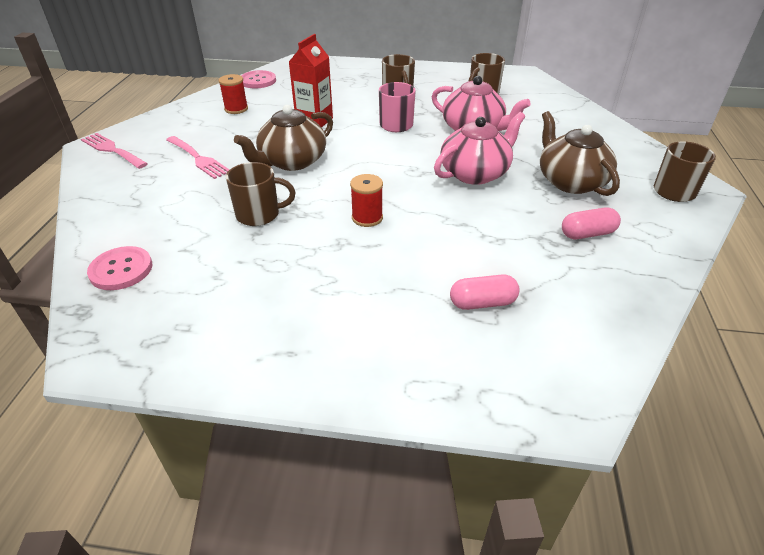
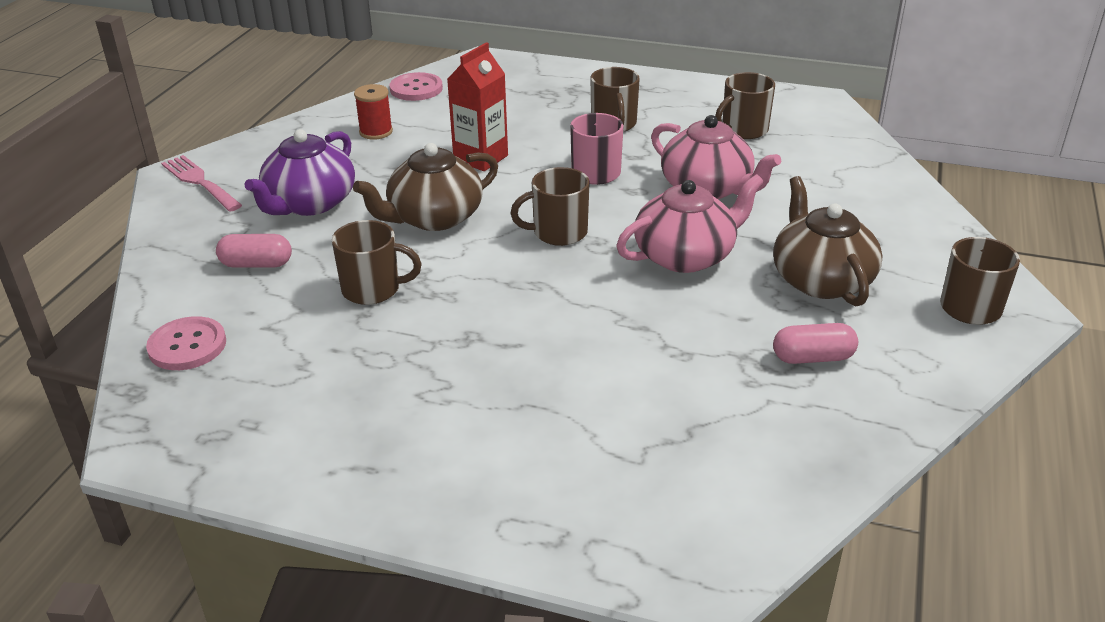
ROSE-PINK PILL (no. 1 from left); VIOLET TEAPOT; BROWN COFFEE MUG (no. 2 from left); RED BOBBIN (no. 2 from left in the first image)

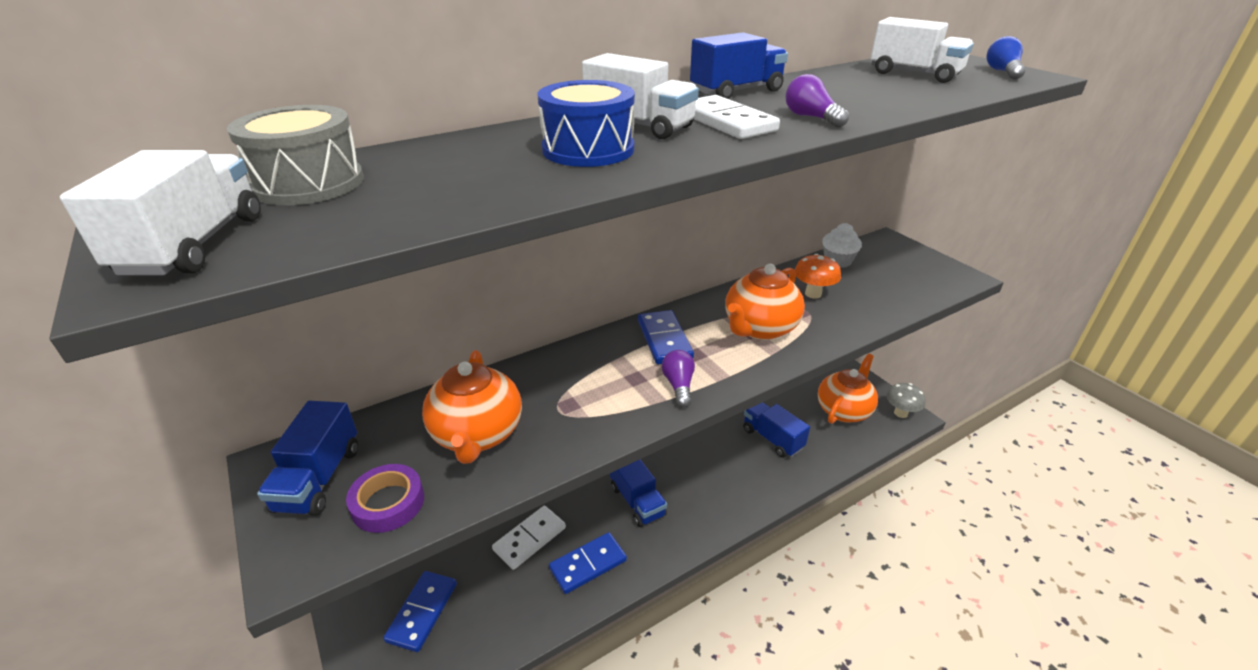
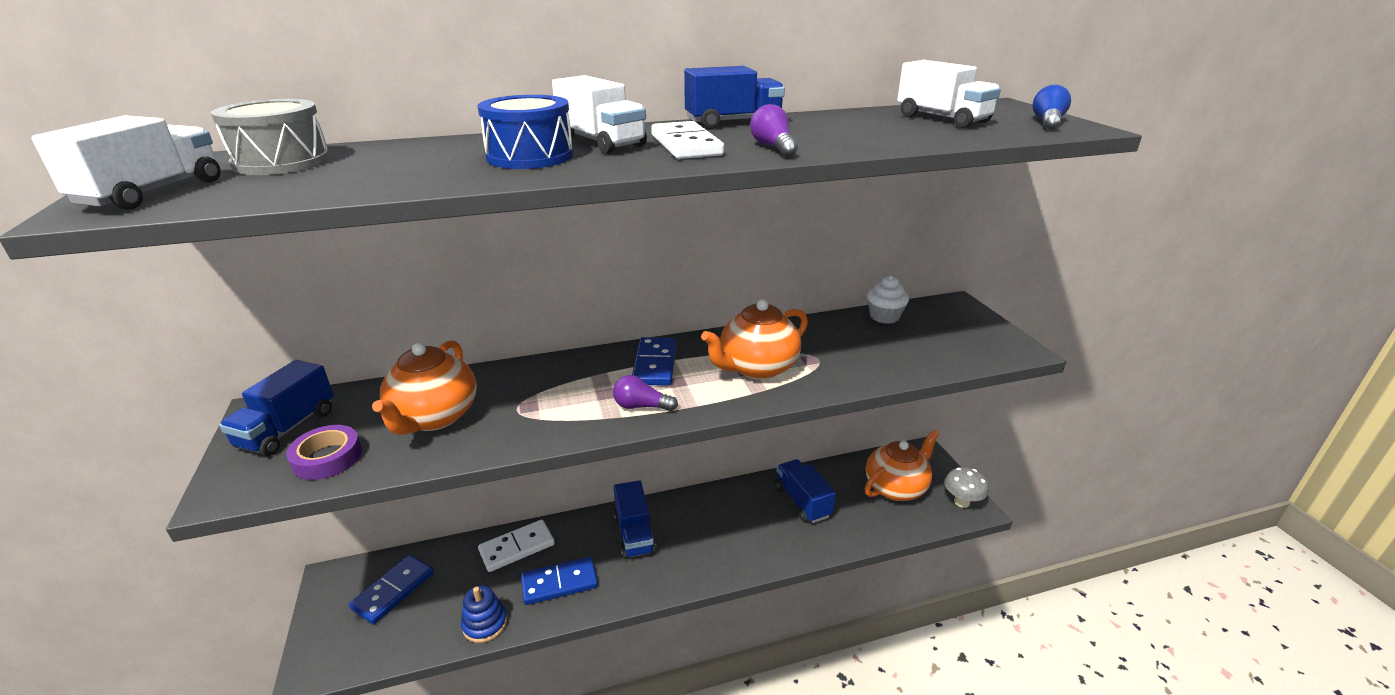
BLUE STACKING TOY; VIOLET LIGHTBULB (no. 1 from left); BRIGHT ORANGE MUSHROOM

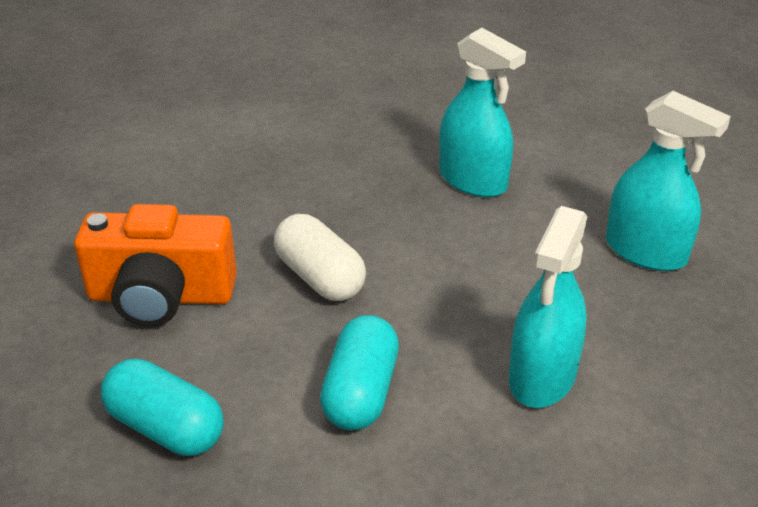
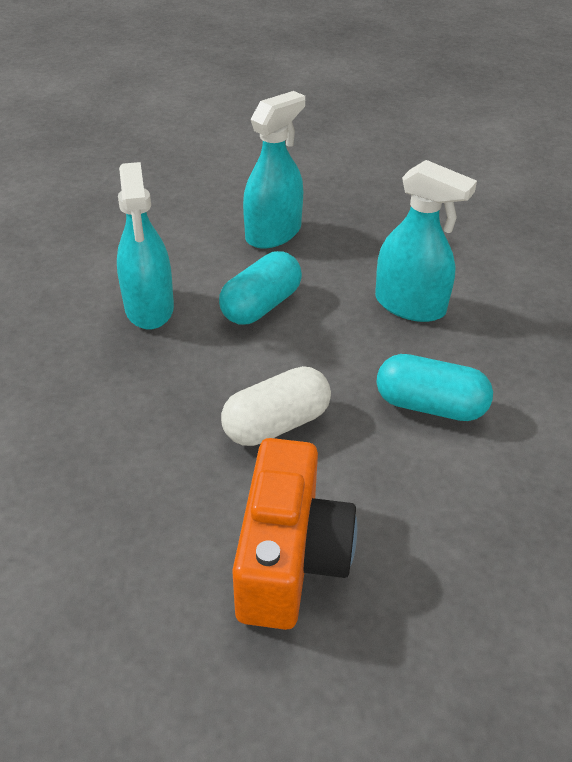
TEAL SPRAY BOTTLE (no. 1 from left); TEAL PILL (no. 1 from left)

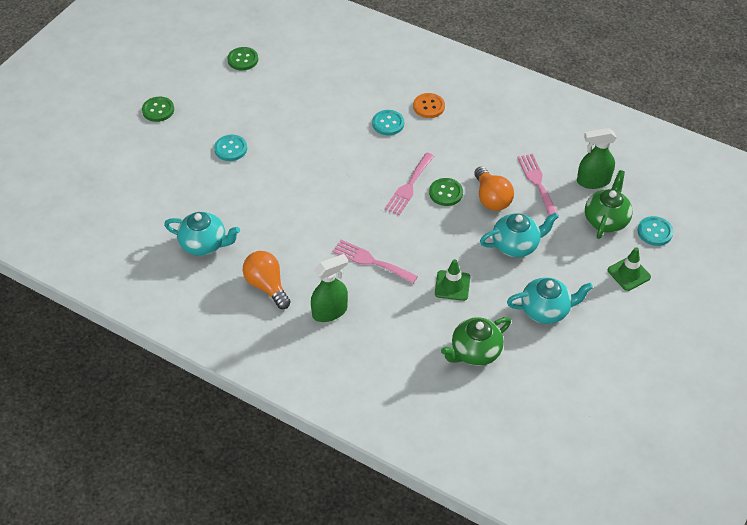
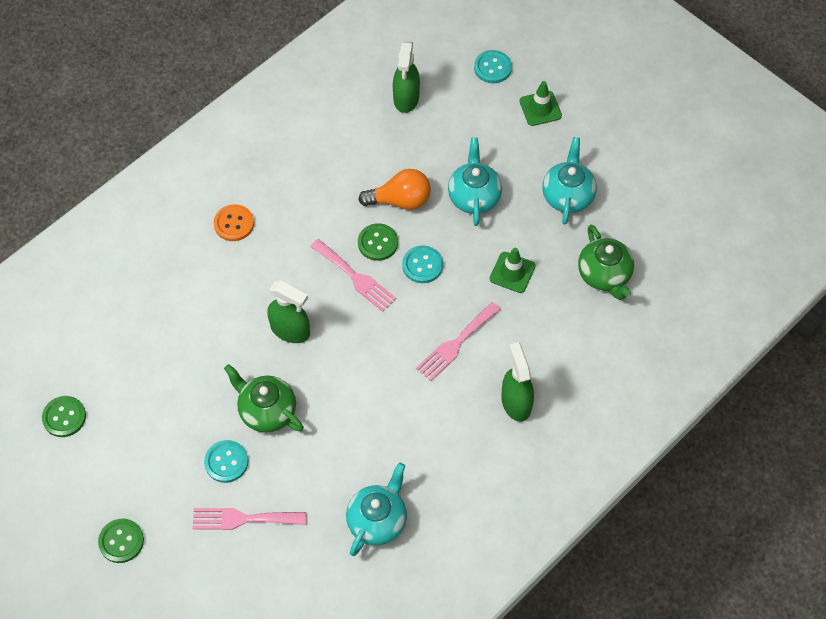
ROSE-PINK DINNER FORK (no. 1 from left); LEAF-GREEN TEAPOT (no. 1 from left); LEAF-GREEN SPRAY BOTTLE (no. 1 from left); TEAL BUTTON (no. 2 from left); BRIGHT ORANGE LIGHTBULB (no. 1 from left in the first image)

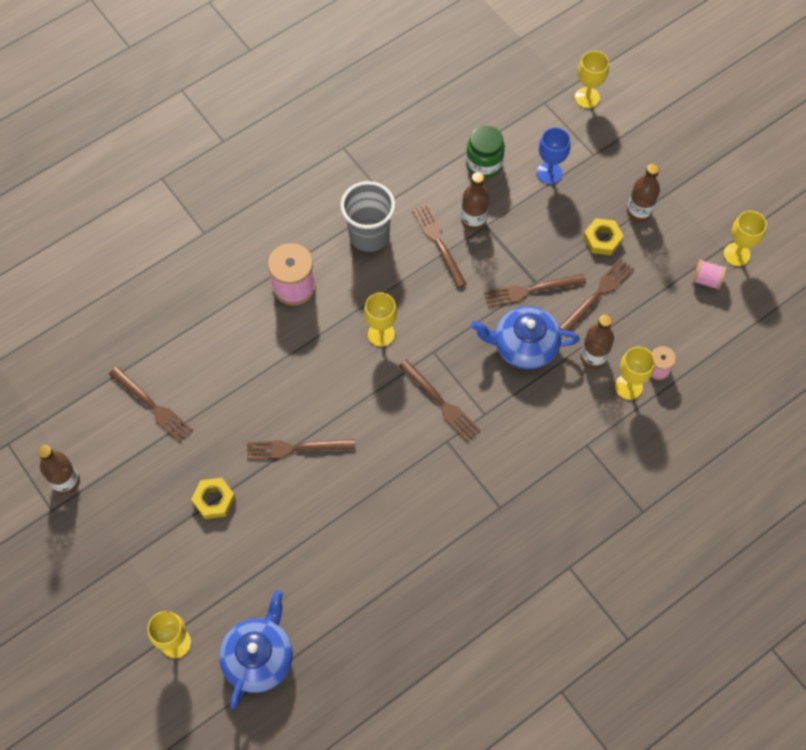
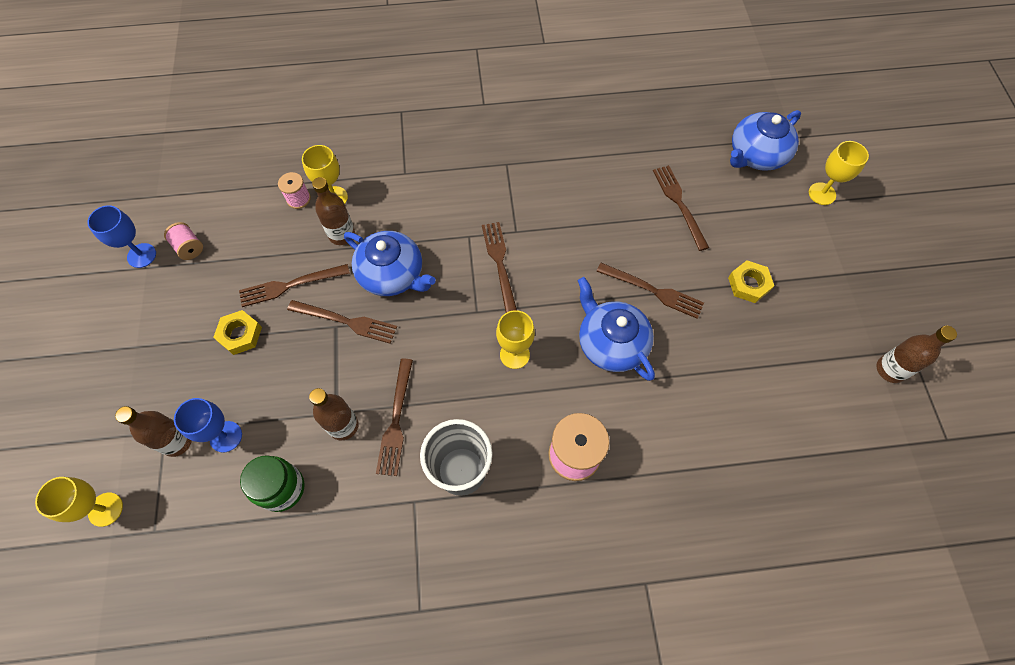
BLUE GOBLET (no. 1 from left); BROWN BOTTLE (no. 1 from left); BLUE TEAPOT (no. 2 from left); BROWN DINNER FORK (no. 6 from left)

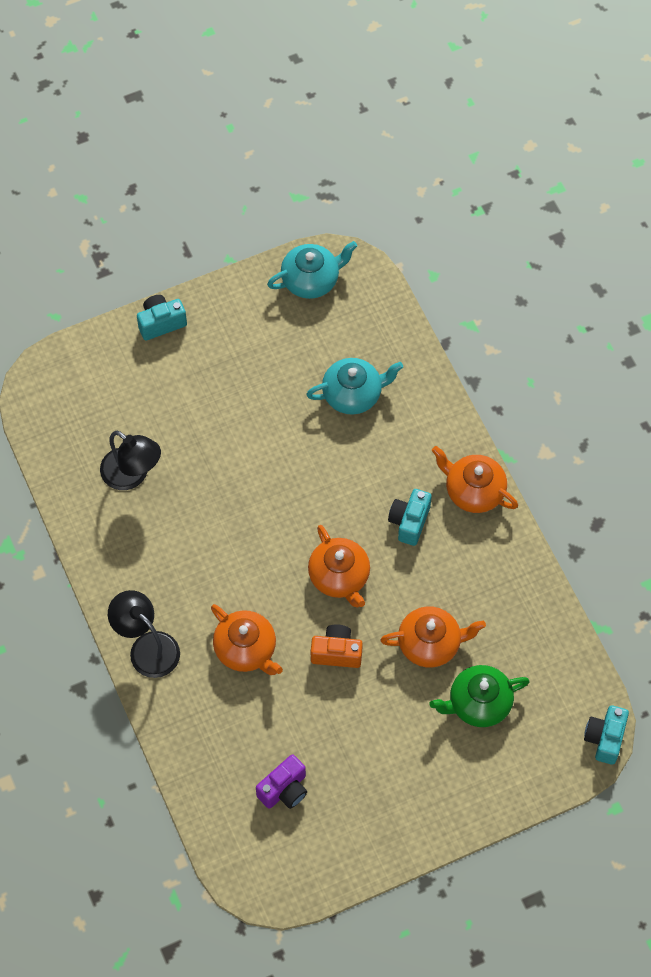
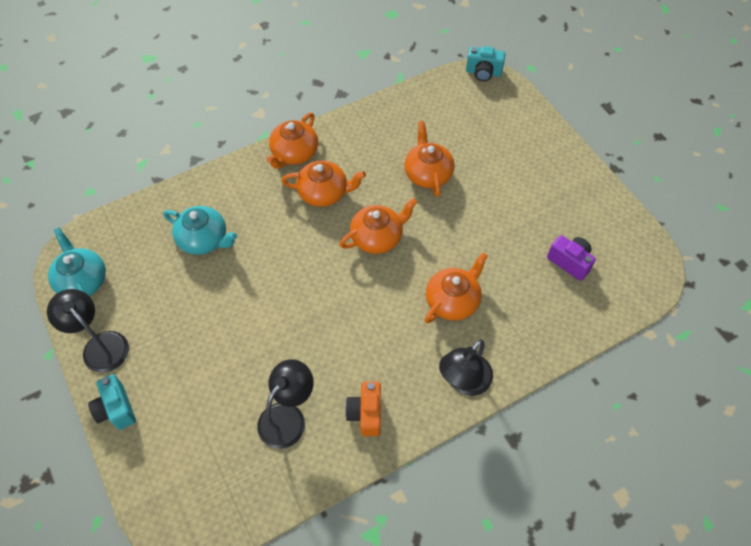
BLACK DESK LAMP (no. 1 from left); TEAL TEAPOT (no. 2 from left); BRIGHT ORANGE TEAPOT (no. 2 from left); BRIGHT ORANGE PHOTO CAMERA; LEAF-GREEN TEAPOT

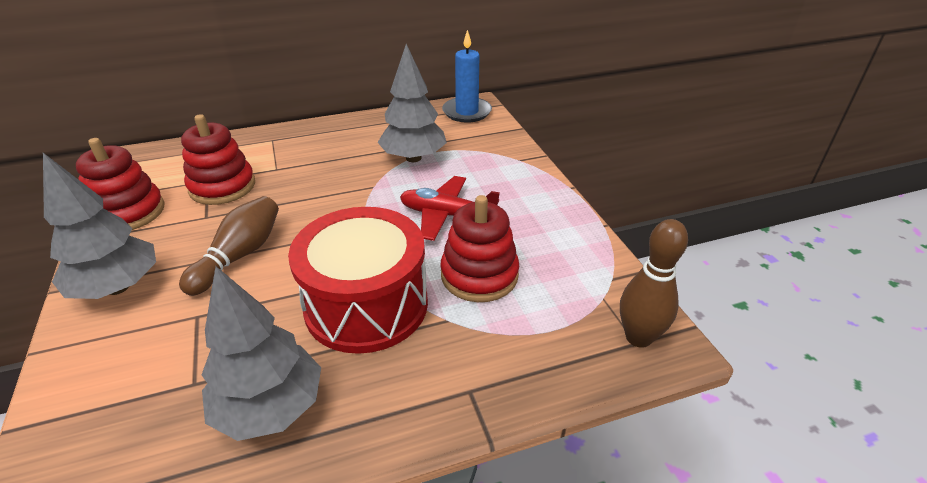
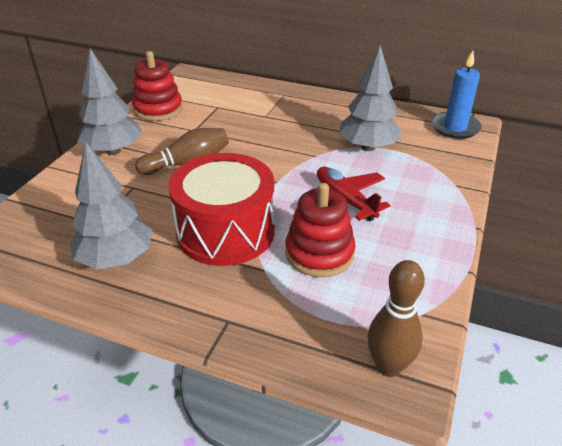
RED STACKING TOY (no. 2 from left in the first image)

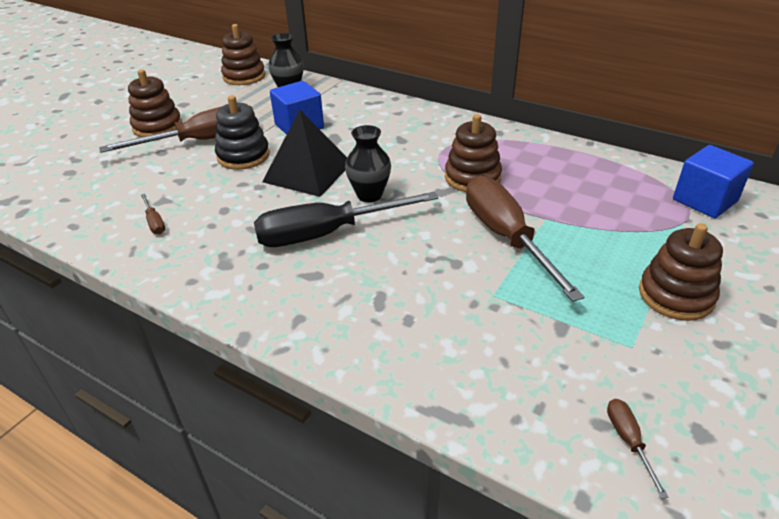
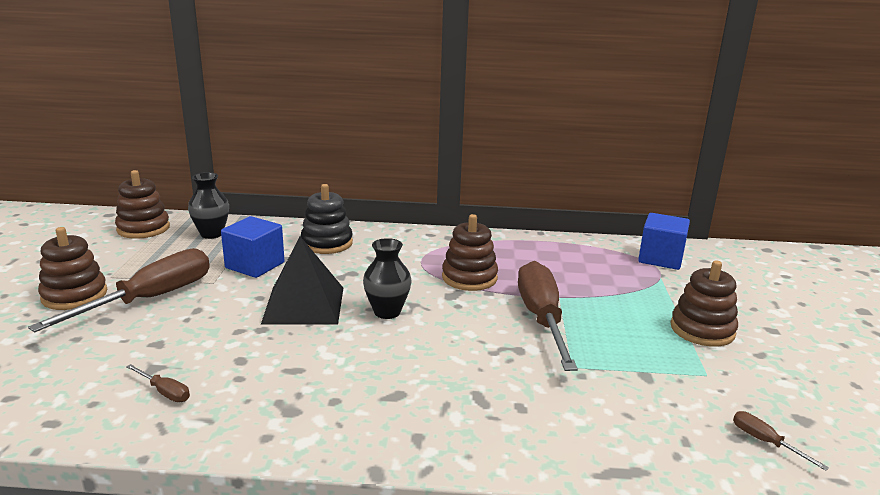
BLACK STACKING TOY; BROWN HAND SCREWDRIVER (no. 3 from left); BLACK HAND SCREWDRIVER

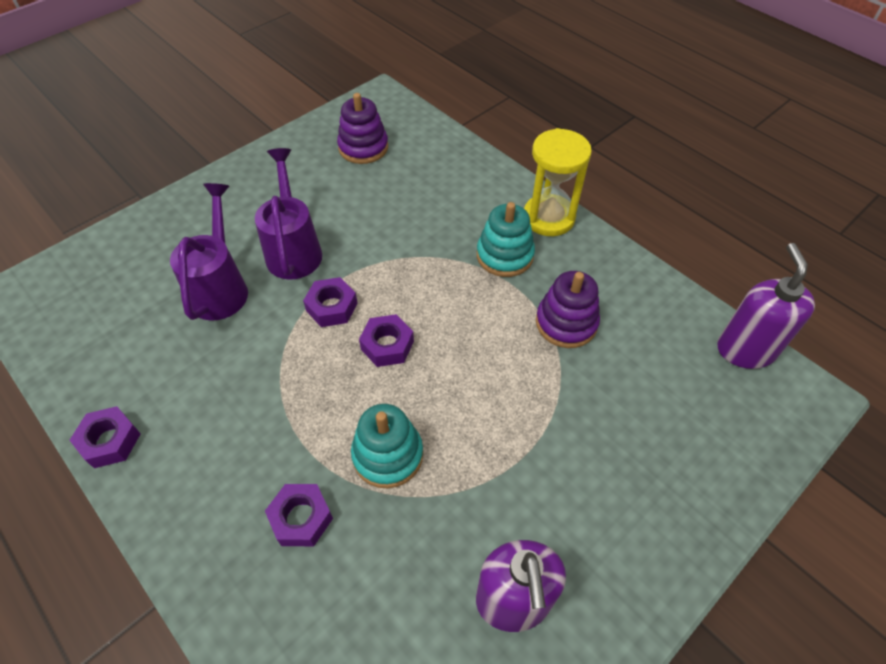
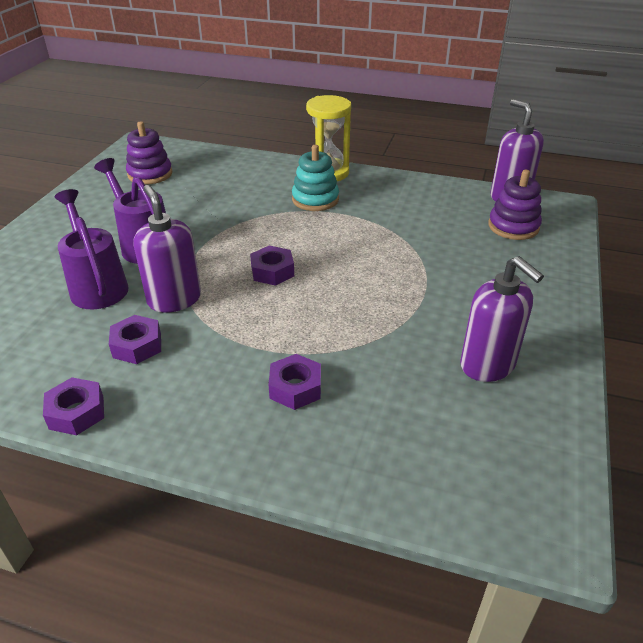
VIOLET HEXAGON NUT (no. 2 from left); VIOLET PUMP BOTTLE (no. 1 from left); VIOLET STACKING TOY (no. 2 from left); TEAL STACKING TOY (no. 1 from left in the first image)

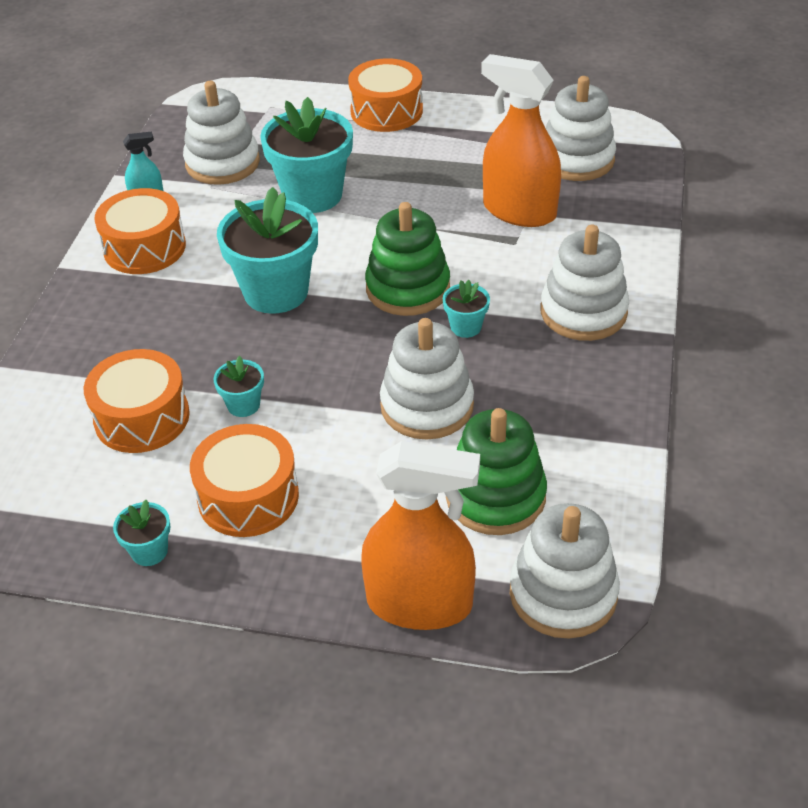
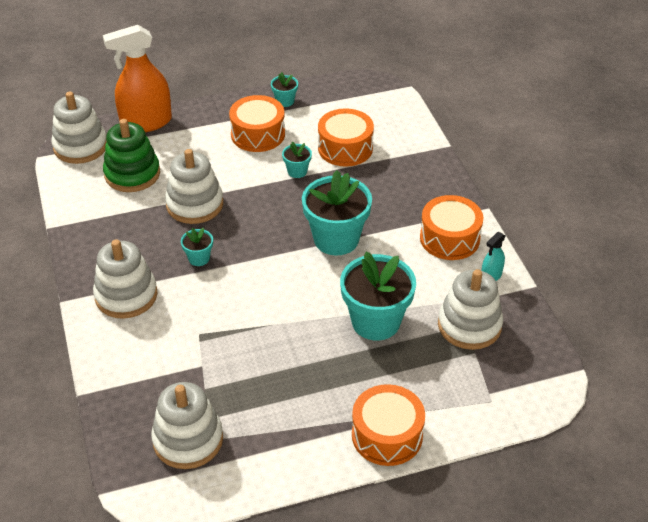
LEAF-GREEN STACKING TOY (no. 1 from left in the first image); BRIGHT ORANGE SPRAY BOTTLE (no. 2 from left in the first image)

